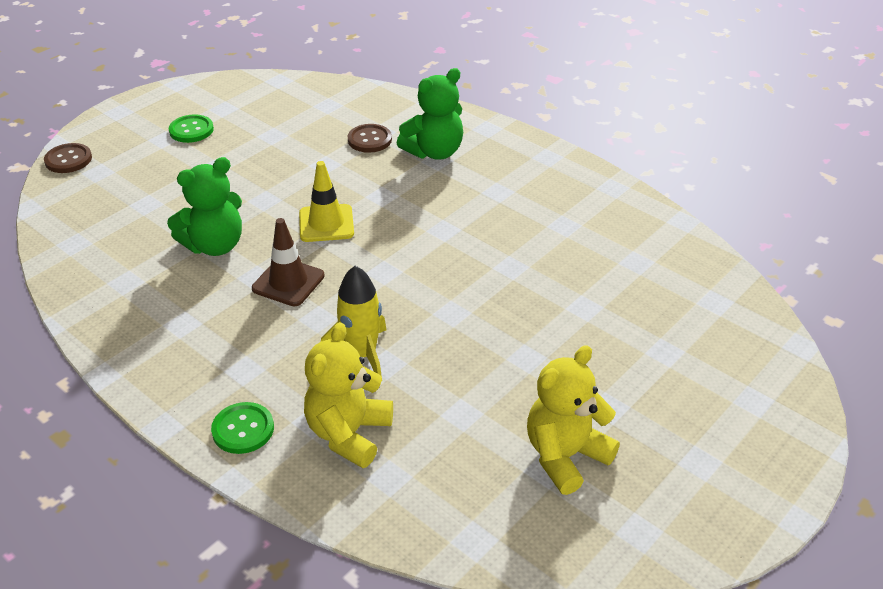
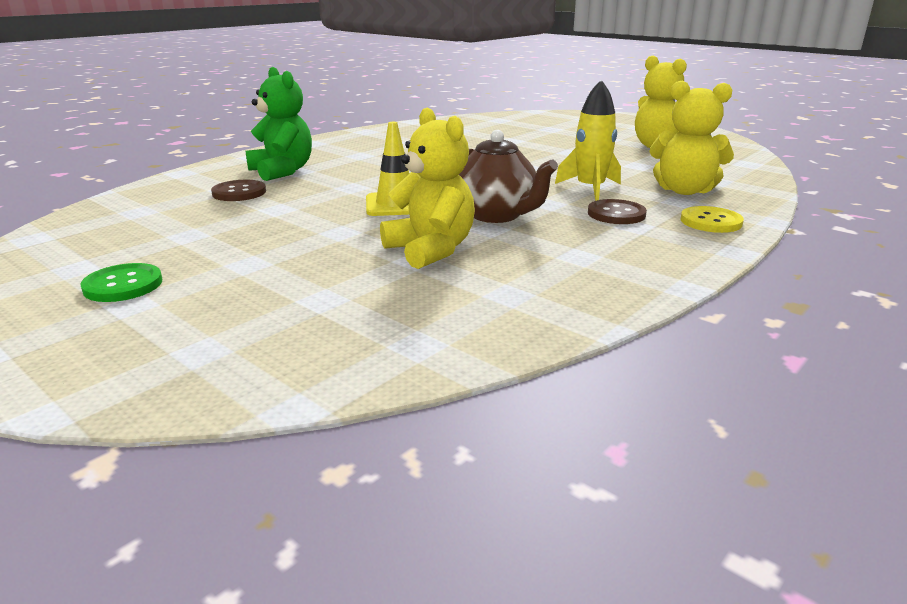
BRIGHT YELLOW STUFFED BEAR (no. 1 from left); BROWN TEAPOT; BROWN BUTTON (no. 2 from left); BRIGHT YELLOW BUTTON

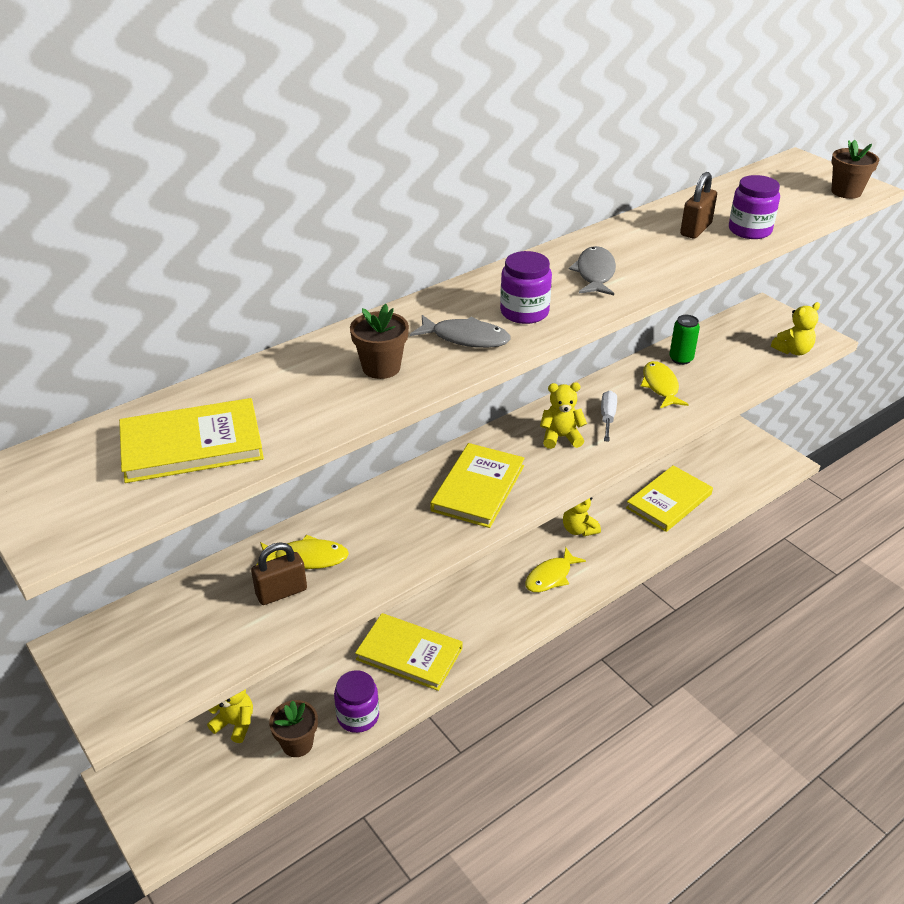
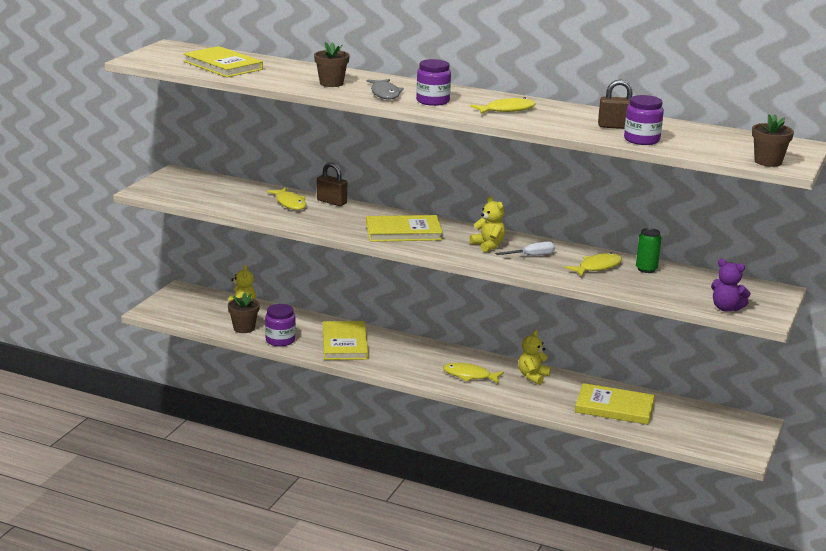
BROWN LOCK (no. 1 from left); BRIGHT YELLOW TOY FISH (no. 3 from left); VIOLET STUFFED BEAR

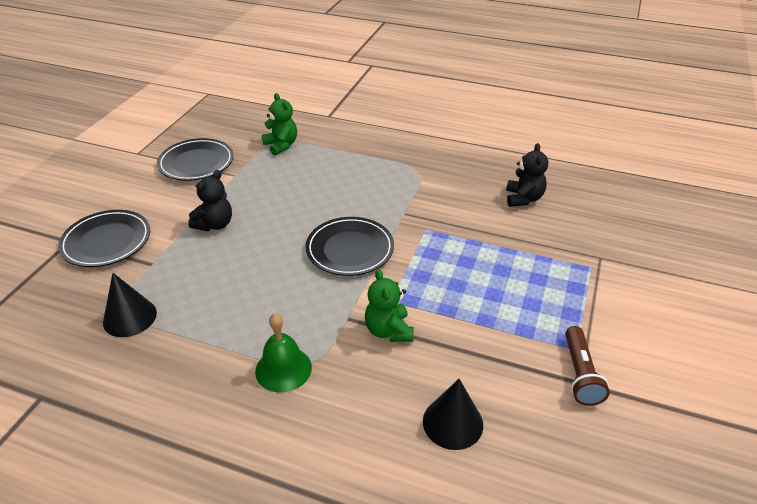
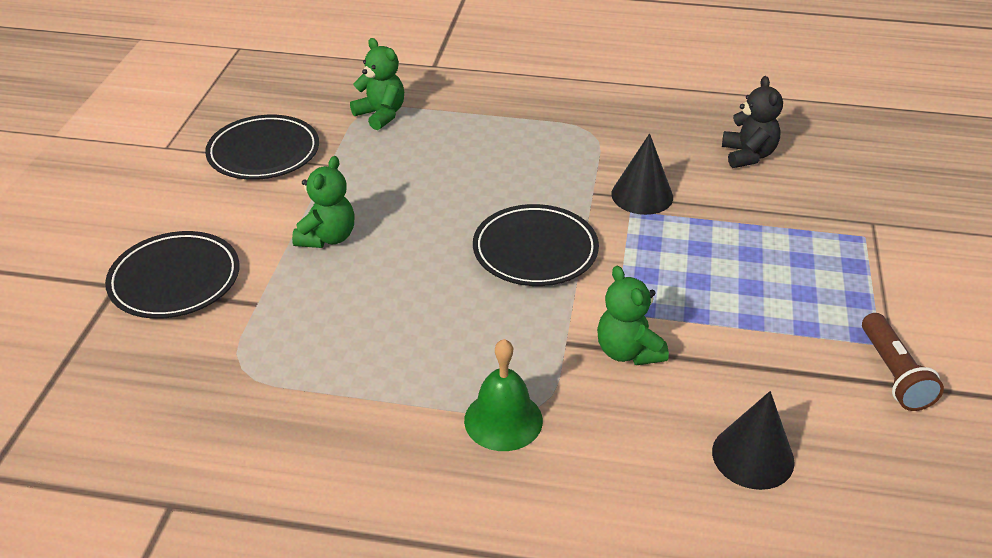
LEAF-GREEN STUFFED BEAR (no. 1 from left); BLACK CONE SHAPE (no. 1 from left)

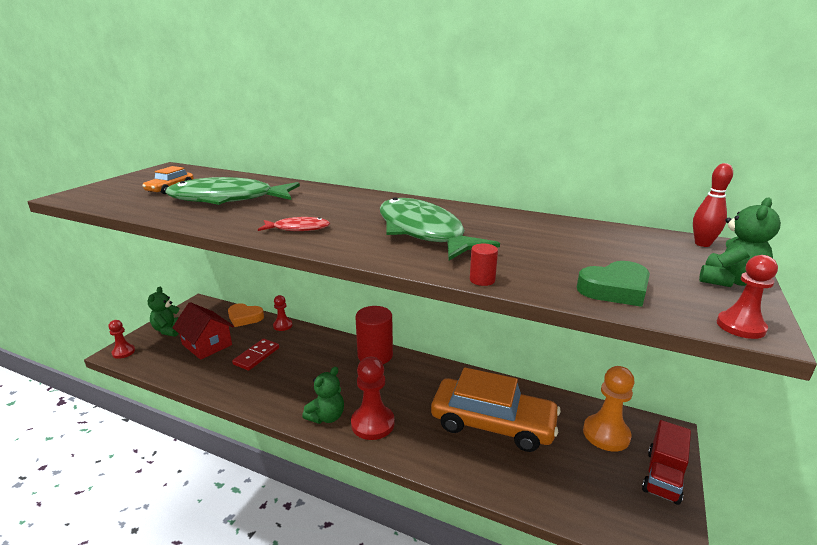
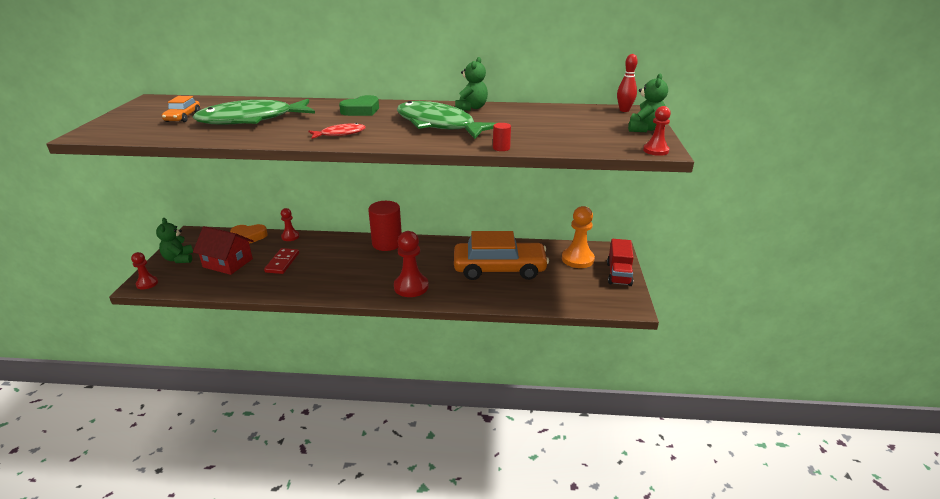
LEAF-GREEN HEART SHAPE; LEAF-GREEN STUFFED BEAR (no. 2 from left)

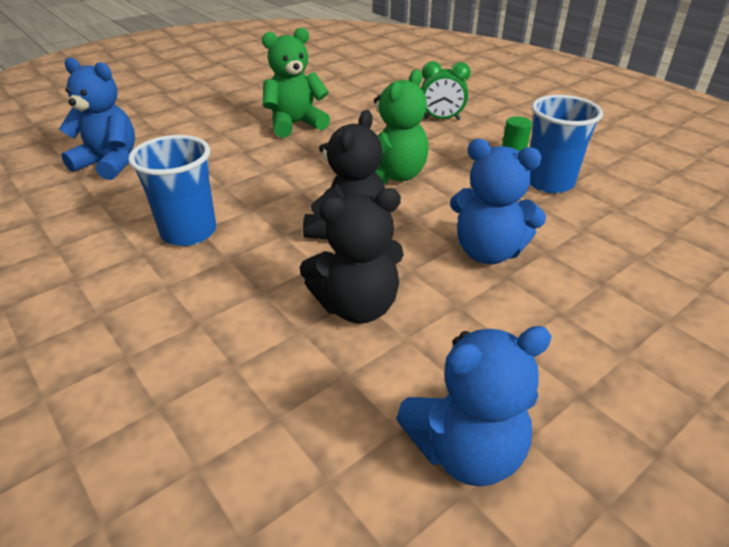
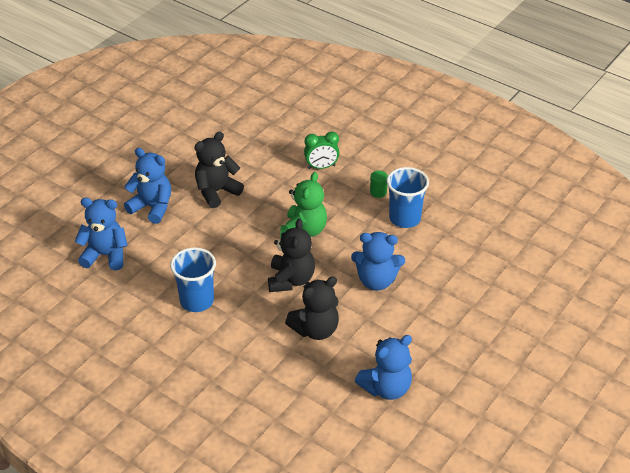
BLUE STUFFED BEAR (no. 2 from left); BLACK STUFFED BEAR (no. 1 from left)

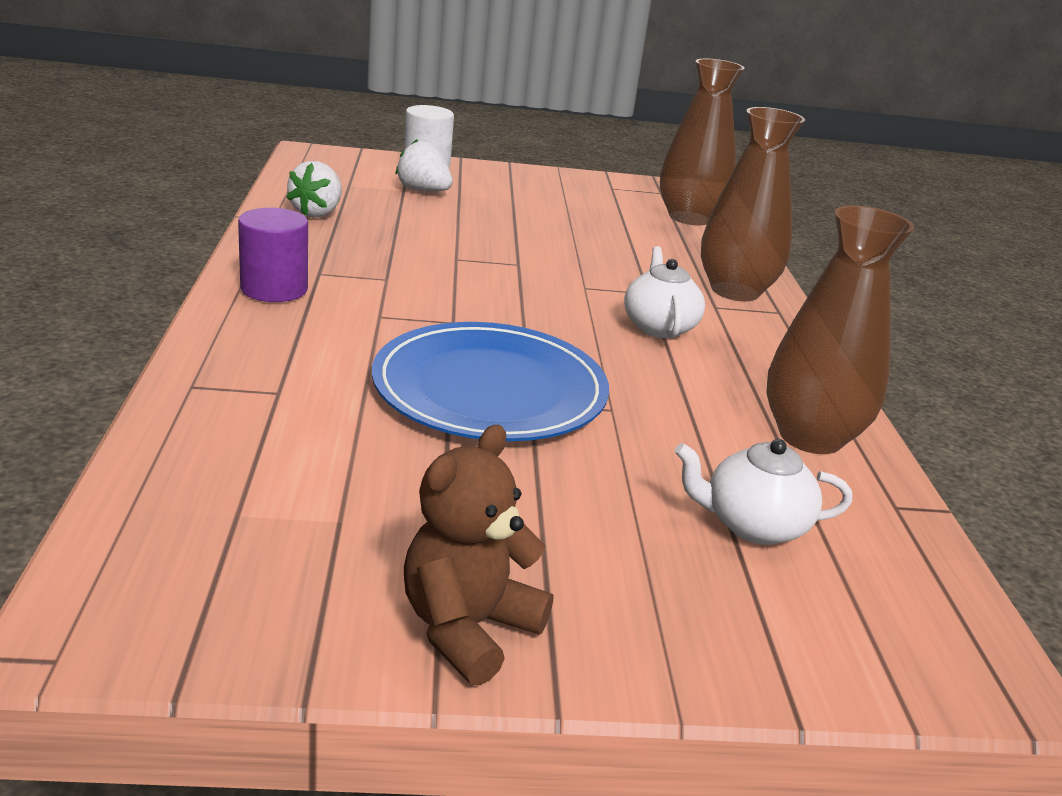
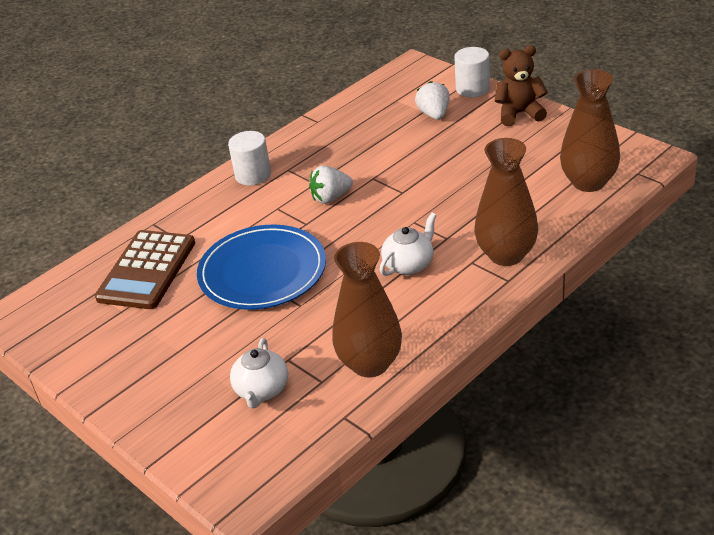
BROWN POCKET CALCULATOR; SNOW-WHITE CYLINDER (no. 1 from left); SNOW-WHITE TEAPOT (no. 1 from left); SNOW-WHITE STRAWBERRY (no. 1 from left); BROWN STUFFED BEAR

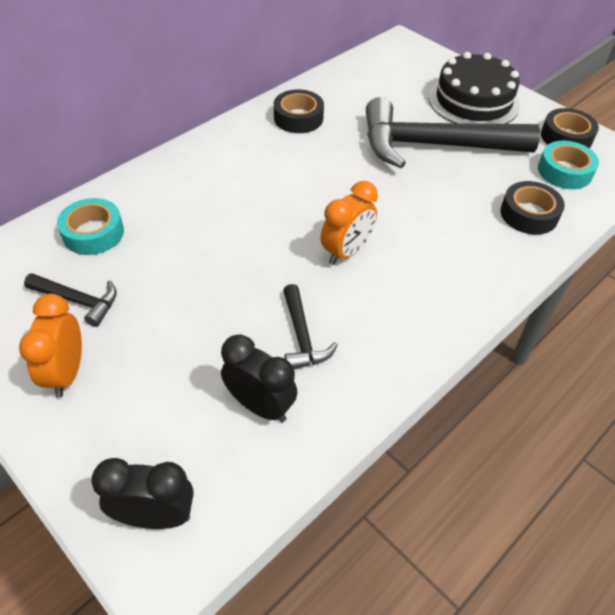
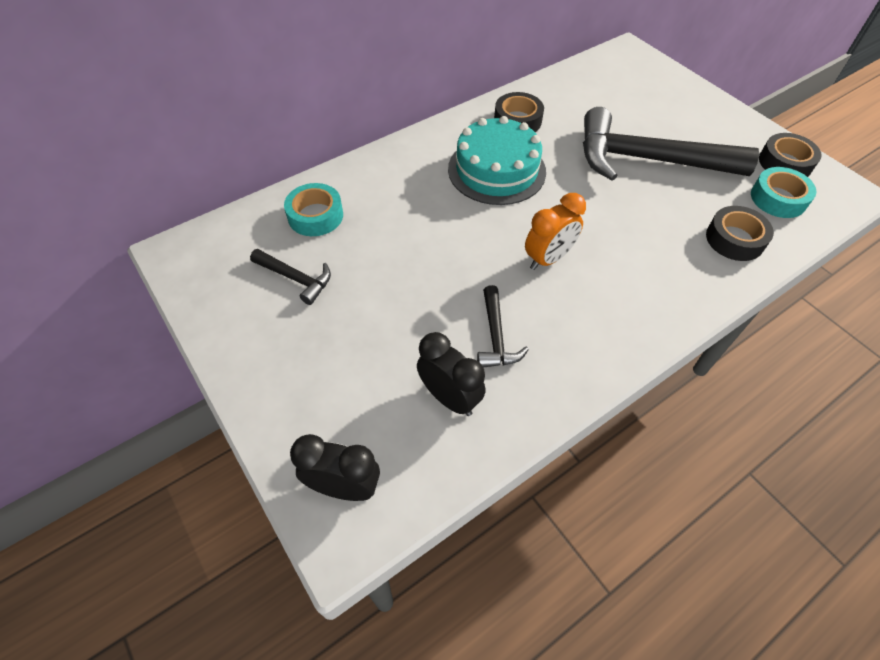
TEAL LAYER CAKE; BRIGHT ORANGE BEDSIDE CLOCK (no. 1 from left in the first image); BLACK LAYER CAKE

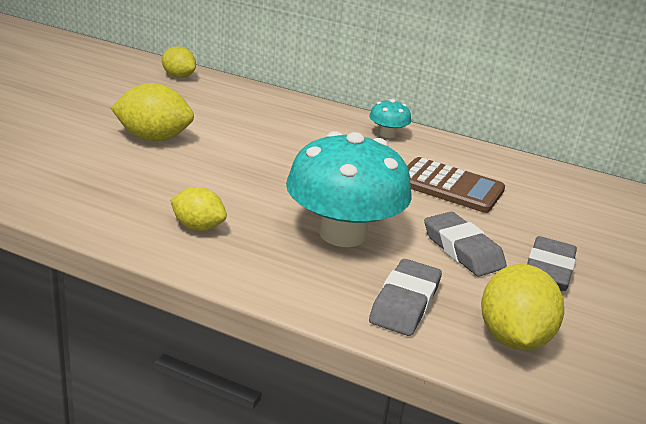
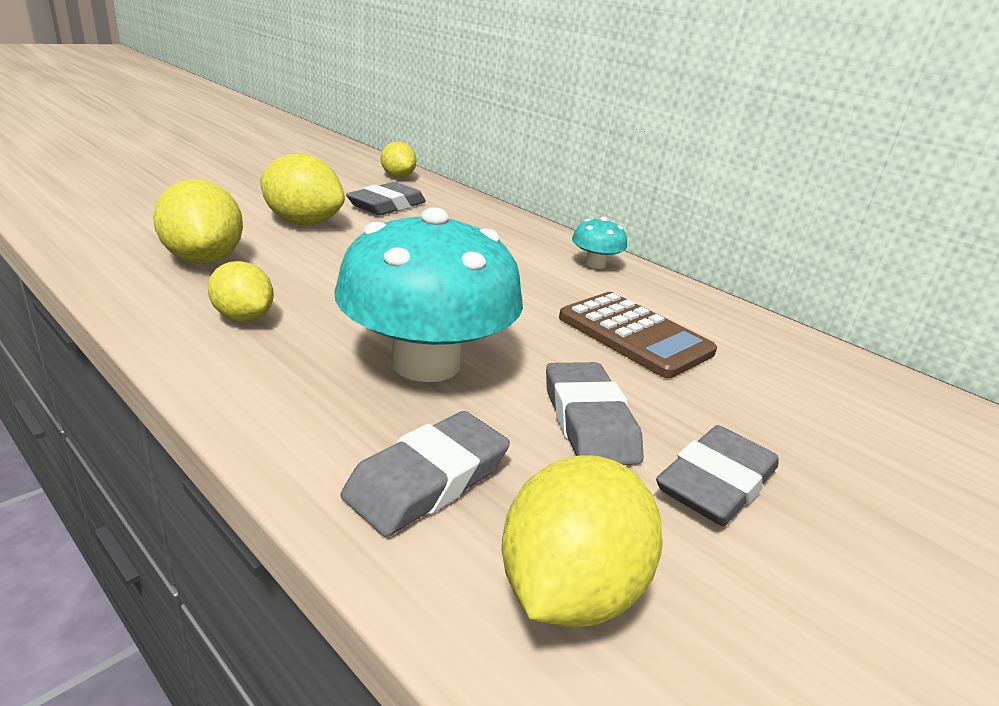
BRIGHT YELLOW CITRUS FRUIT (no. 1 from left); ASH-GREY GUM ERASER (no. 1 from left)

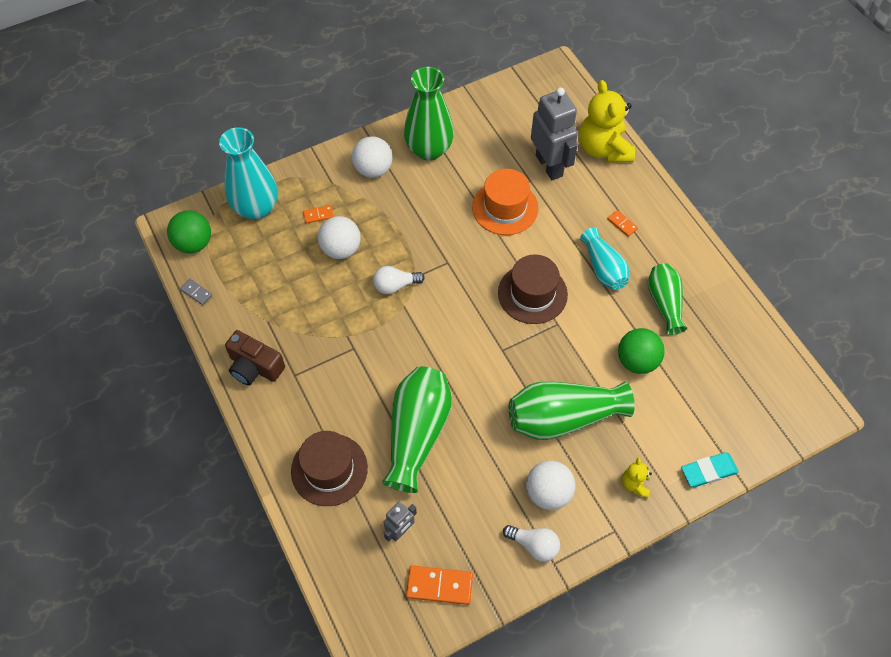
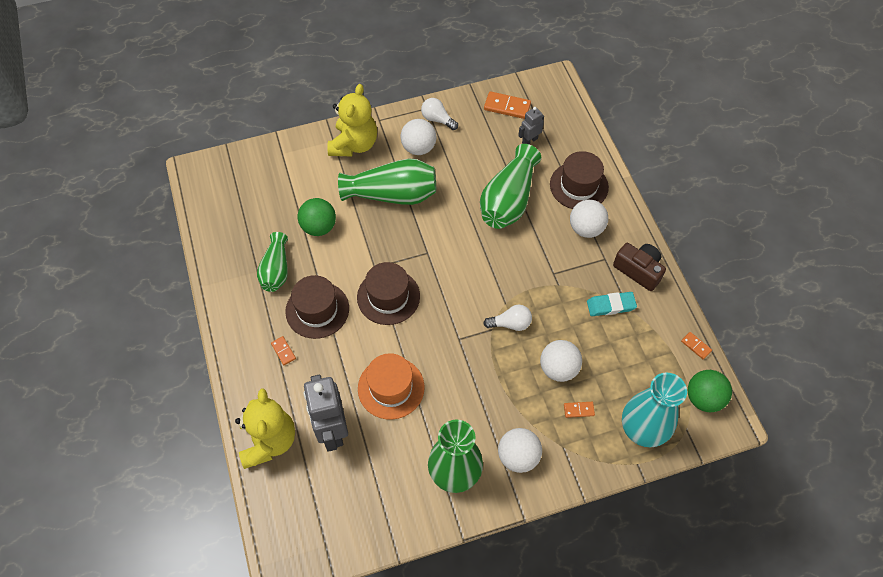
BROWN TOP HAT (no. 1 from left); BRIGHT YELLOW STUFFED BEAR (no. 2 from left); SNOW-WHITE BALL (no. 4 from left); TEAL GUM ERASER; BRIGHT ORANGE DOMINO TILE (no. 4 from left)

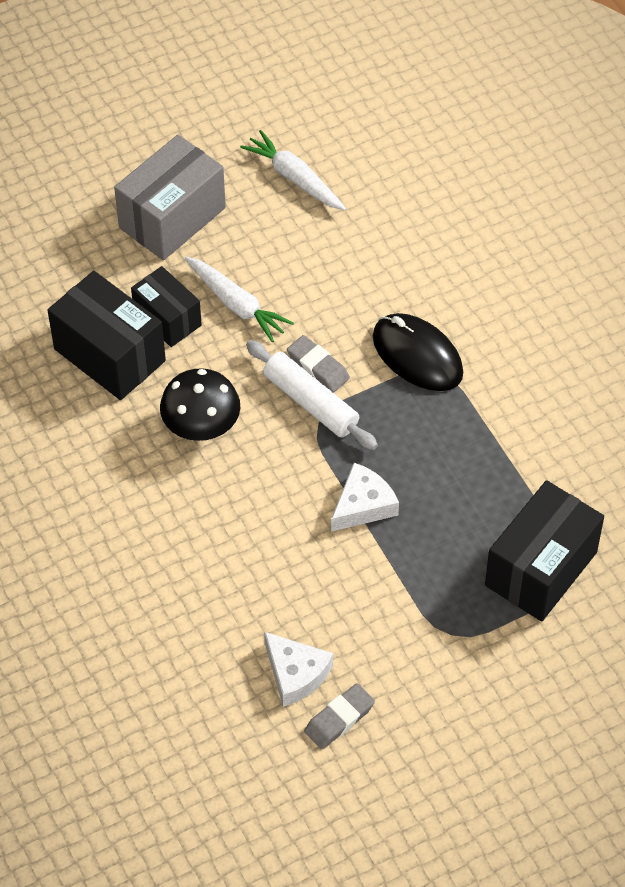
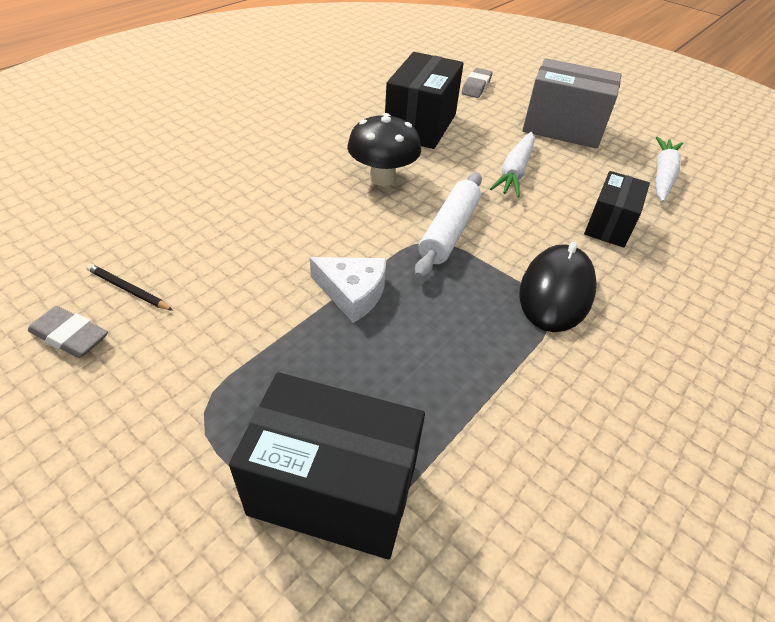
BLACK WOODEN PENCIL; ASH-GREY GUM ERASER (no. 2 from left); BLACK PARCEL (no. 3 from left)

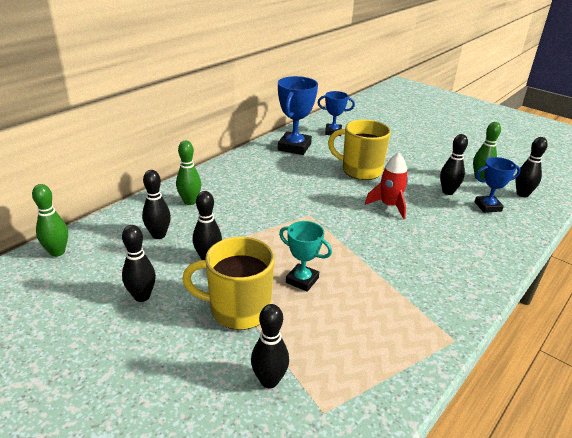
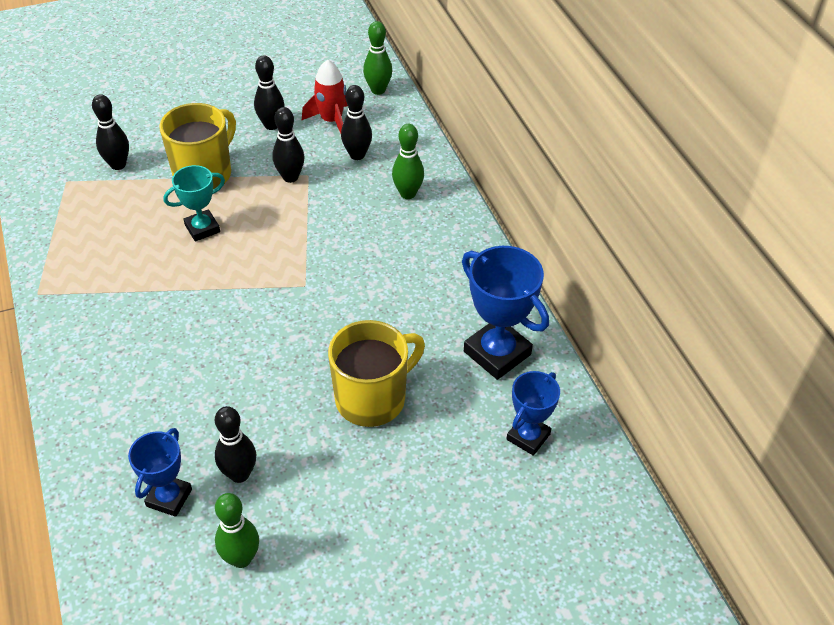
RED TOY ROCKET; BLACK BOWLING PIN (no. 6 from left in the first image)

